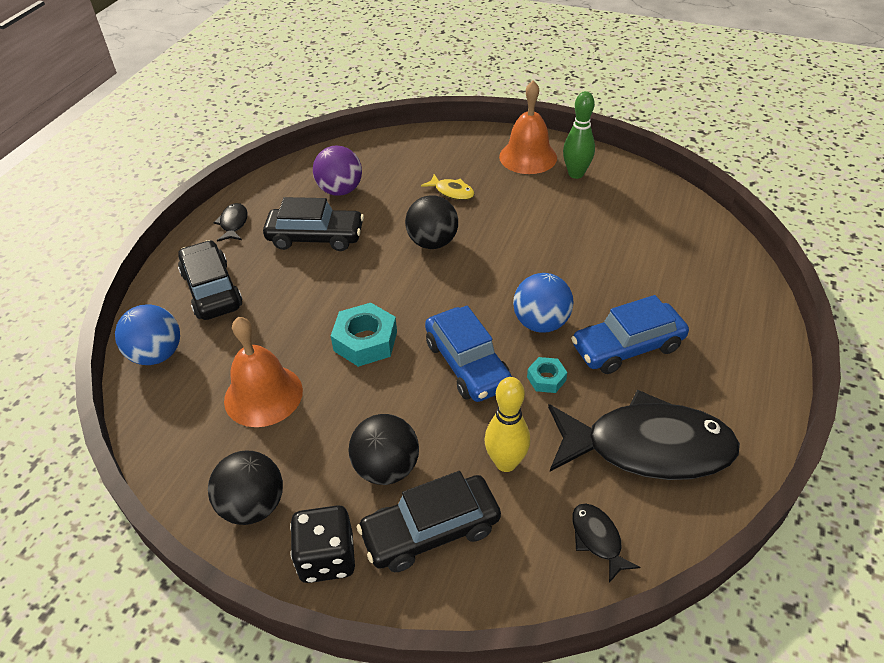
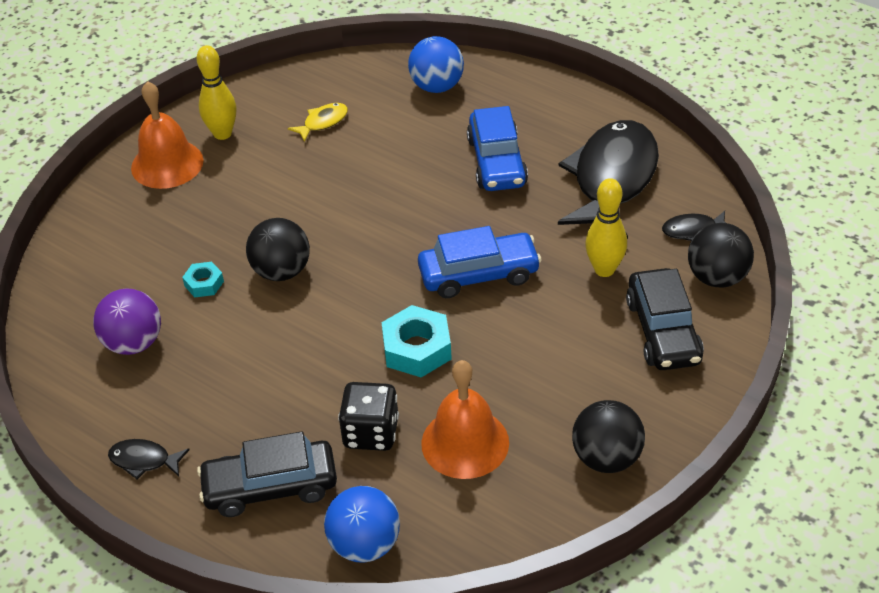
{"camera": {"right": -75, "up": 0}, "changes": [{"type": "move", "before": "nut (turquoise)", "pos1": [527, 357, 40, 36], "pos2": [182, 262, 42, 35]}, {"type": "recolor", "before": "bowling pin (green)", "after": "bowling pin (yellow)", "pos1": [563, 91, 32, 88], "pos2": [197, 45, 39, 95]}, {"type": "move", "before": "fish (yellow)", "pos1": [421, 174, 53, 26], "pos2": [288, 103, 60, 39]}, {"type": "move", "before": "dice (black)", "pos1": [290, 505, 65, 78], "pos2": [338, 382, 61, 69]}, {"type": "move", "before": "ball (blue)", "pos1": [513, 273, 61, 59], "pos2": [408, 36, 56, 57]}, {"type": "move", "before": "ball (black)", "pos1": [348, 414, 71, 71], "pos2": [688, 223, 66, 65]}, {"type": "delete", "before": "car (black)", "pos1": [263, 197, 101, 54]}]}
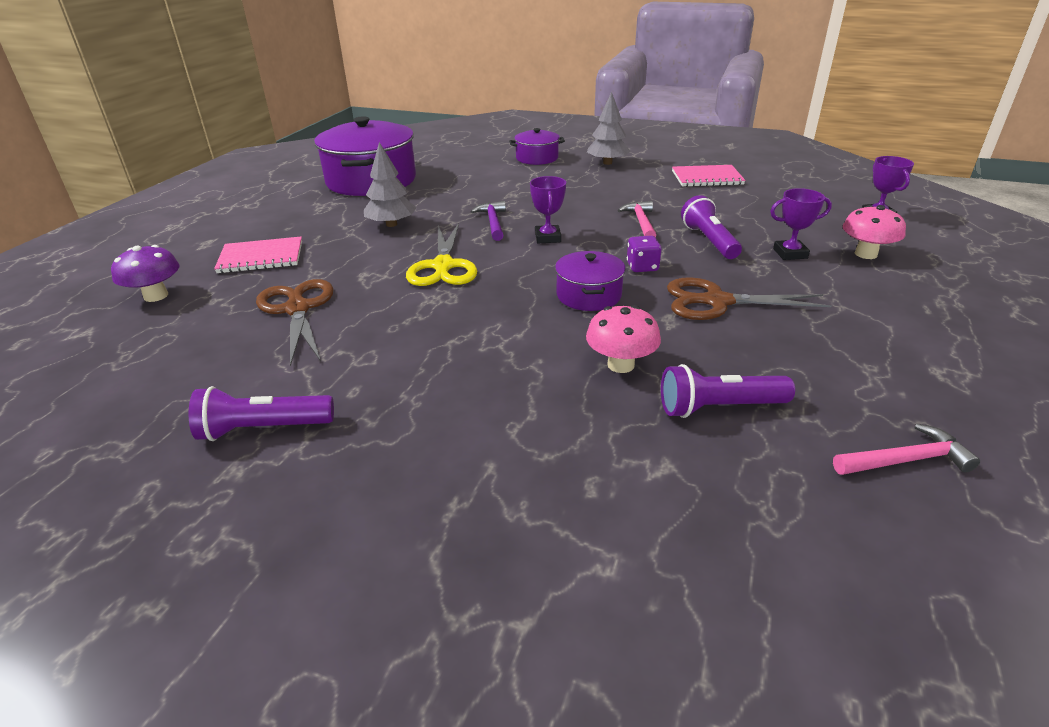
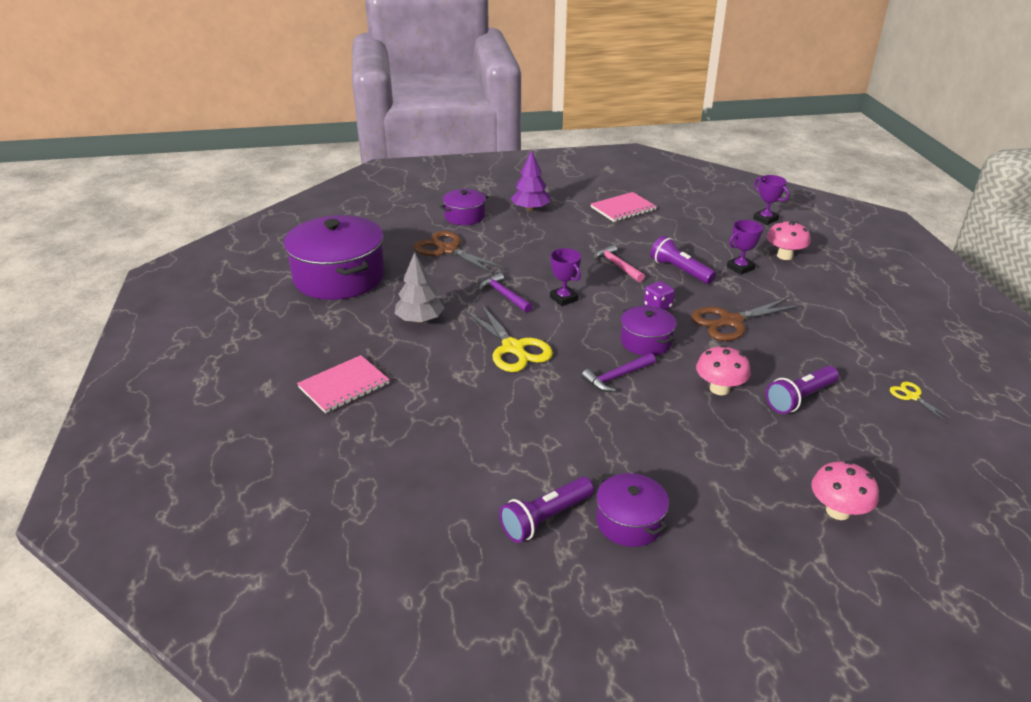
{"camera": {"right": -30, "up": 0}, "changes": [{"type": "move", "before": "scissors (brown)", "pos1": [256, 279, 78, 87], "pos2": [414, 231, 92, 43]}, {"type": "recolor", "before": "tree (grey)", "after": "tree (purple)", "pos1": [587, 92, 44, 73], "pos2": [511, 150, 39, 61]}, {"type": "insert", "after": "hammer (purple)", "pos2": [581, 353, 75, 39]}, {"type": "insert", "after": "pot (purple)", "pos2": [596, 473, 73, 74]}, {"type": "insert", "after": "mushroom (pink)", "pos2": [811, 461, 68, 59]}, {"type": "replace", "before": "hammer (pink)", "after": "scissors (yellow)", "pos1": [833, 424, 147, 51], "pos2": [890, 382, 64, 41]}, {"type": "delete", "before": "mushroom (purple)", "pos1": [111, 245, 68, 57]}]}
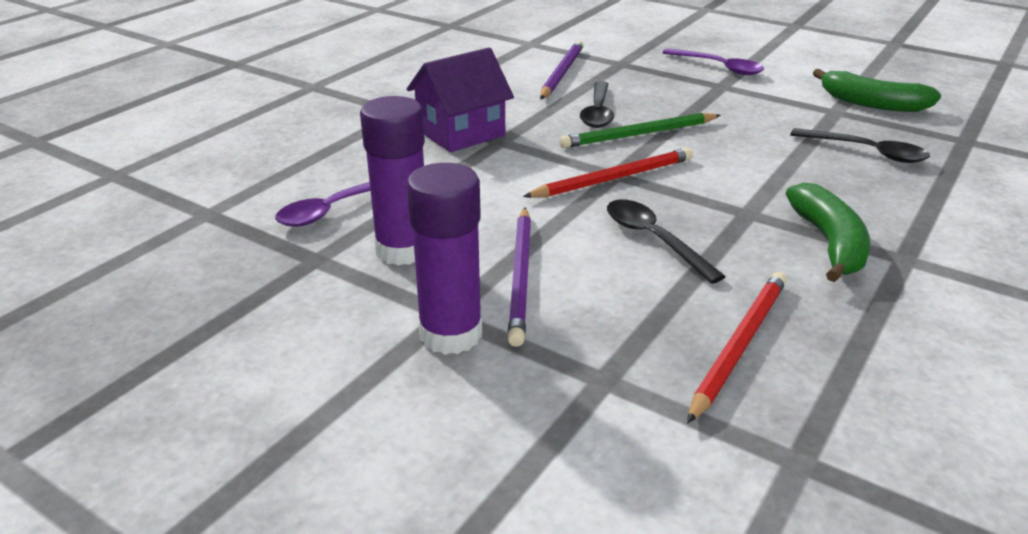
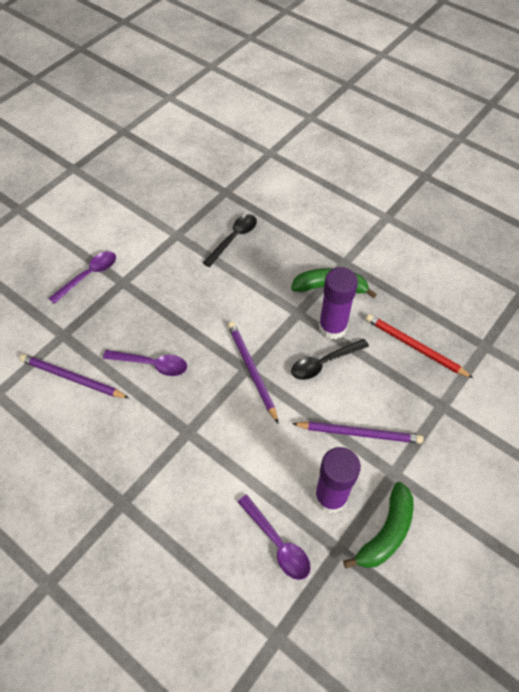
{"camera": {"right": -85, "up": 25}, "changes": [{"type": "recolor", "before": "spoon (black)", "after": "spoon (purple)", "pos1": [580, 81, 34, 47], "pos2": [103, 350, 84, 26]}, {"type": "recolor", "before": "pencil (red)", "after": "pencil (purple)", "pos1": [523, 148, 170, 50], "pos2": [228, 322, 50, 101]}, {"type": "move", "before": "glue stick (purple)", "pos1": [406, 163, 76, 192], "pos2": [319, 267, 39, 72]}, {"type": "move", "before": "banana (green)", "pos1": [813, 69, 128, 43], "pos2": [343, 482, 71, 86]}, {"type": "delete", "before": "house (purple)", "pos1": [407, 48, 107, 104]}, {"type": "delete", "before": "pencil (green)", "pos1": [559, 113, 162, 35]}]}
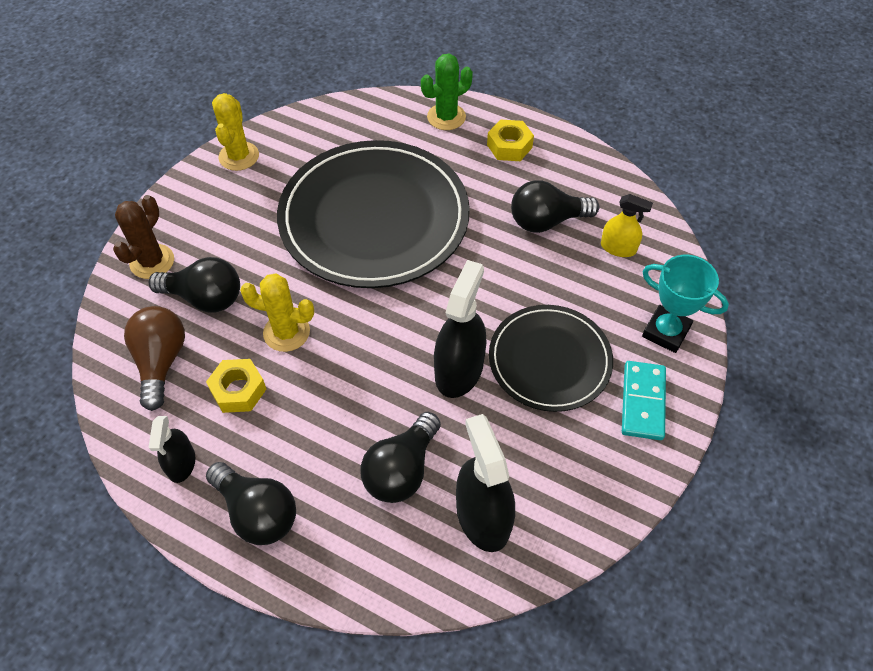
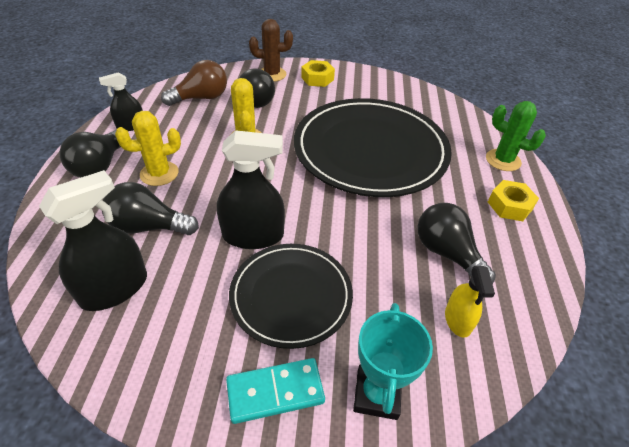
{"camera": {"right": 65, "up": -10}, "changes": [{"type": "move", "before": "cactus (yellow)", "pos1": [212, 93, 47, 78], "pos2": [115, 111, 66, 75]}, {"type": "move", "before": "nut (yellow)", "pos1": [206, 359, 60, 54], "pos2": [301, 60, 34, 27]}]}
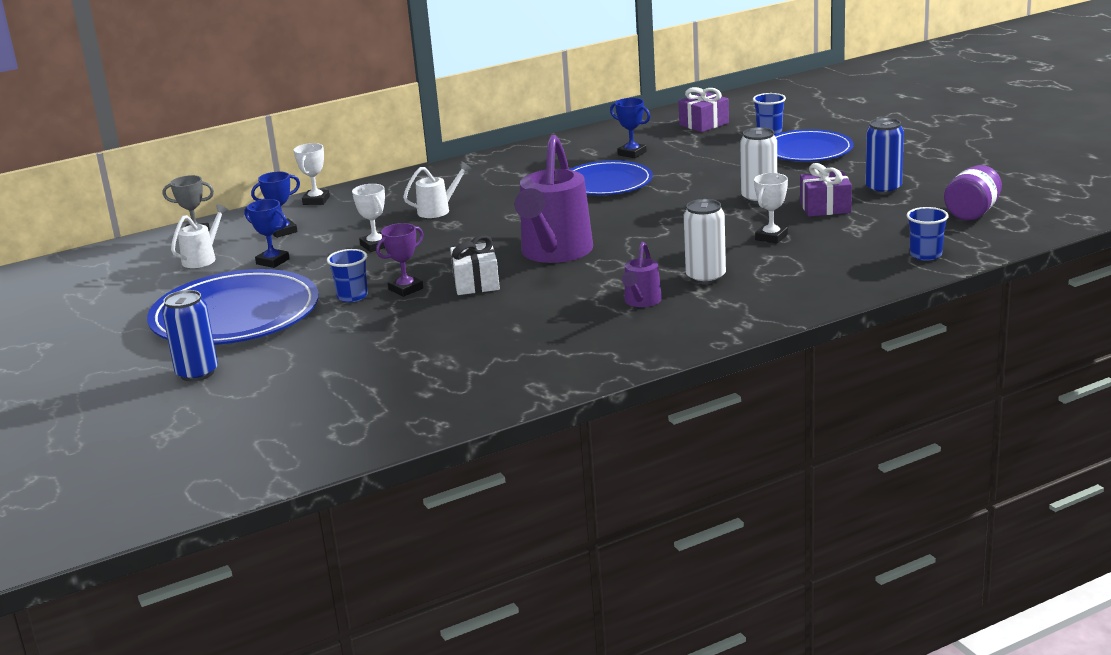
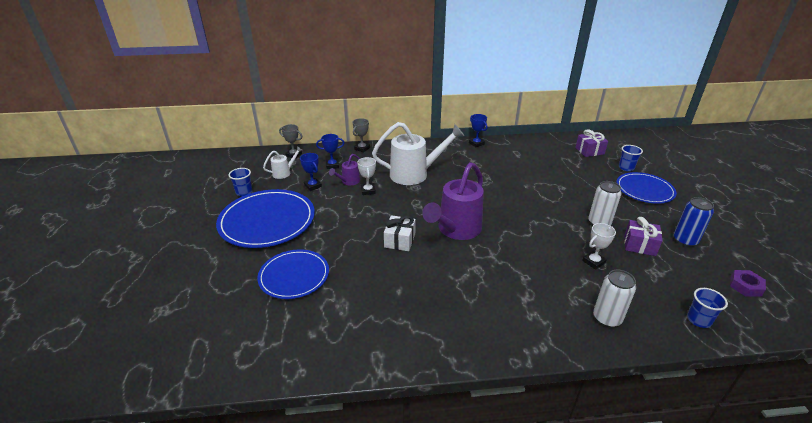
{"camera": {"right": 20, "up": 10}, "changes": [{"type": "move", "before": "cup (blue)", "pos1": [327, 249, 41, 53], "pos2": [229, 168, 23, 28]}, {"type": "move", "before": "plate (blue)", "pos1": [569, 160, 84, 35], "pos2": [257, 250, 72, 49]}, {"type": "move", "before": "watering can (purple)", "pos1": [622, 242, 40, 65], "pos2": [329, 154, 31, 31]}, {"type": "recolor", "before": "trophy (white)", "after": "trophy (grey)", "pos1": [294, 143, 36, 62], "pos2": [353, 118, 17, 34]}, {"type": "resize", "before": "watering can (white)", "pos1": [403, 161, 68, 57], "pos2": [372, 122, 92, 63], "scale": 2.1}, {"type": "move", "before": "trophy (blue)", "pos1": [610, 98, 41, 60], "pos2": [469, 114, 18, 33]}, {"type": "move", "before": "can (white)", "pos1": [684, 199, 42, 85], "pos2": [593, 270, 43, 57]}, {"type": "replace", "before": "jar (purple)", "after": "nut (purple)", "pos1": [944, 165, 58, 55], "pos2": [730, 270, 36, 27]}, {"type": "delete", "before": "can (blue)", "pos1": [162, 290, 56, 92]}, {"type": "delete", "before": "trophy (purple)", "pos1": [376, 223, 48, 74]}]}
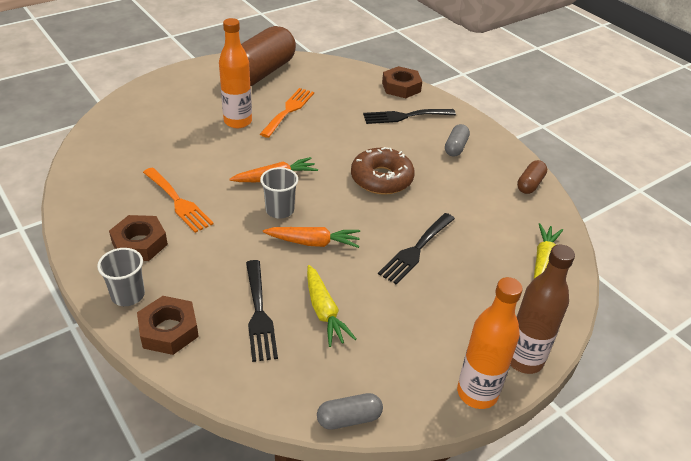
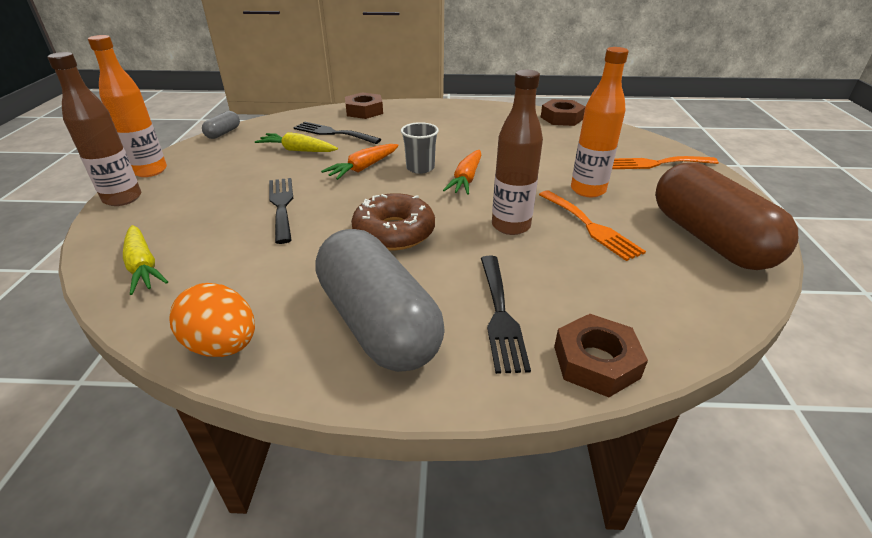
{"camera": {"right": 130, "up": -5}, "changes": [{"type": "replace", "before": "capsule (brown)", "after": "egg (orange)", "pos1": [517, 160, 30, 34], "pos2": [169, 283, 86, 74]}, {"type": "resize", "before": "capsule (grey)", "pos1": [445, 124, 25, 33], "pos2": [315, 229, 130, 143], "scale": 2.36}, {"type": "rotate", "before": "fork (black)", "pos1": [363, 109, 93, 15], "pos2": [481, 256, 50, 118], "turn": 150}, {"type": "insert", "after": "bottle (brown)", "pos2": [492, 70, 51, 165]}, {"type": "move", "before": "nut (brown)", "pos1": [109, 215, 59, 46], "pos2": [541, 99, 44, 27]}, {"type": "move", "before": "fork (orange)", "pos1": [143, 167, 71, 66], "pos2": [612, 156, 107, 13]}, {"type": "delete", "before": "cup (grey)", "pos1": [97, 248, 48, 58]}]}
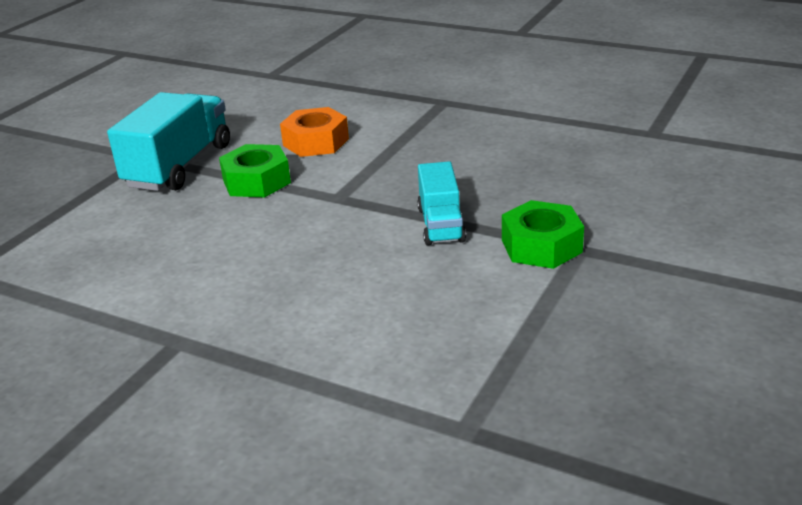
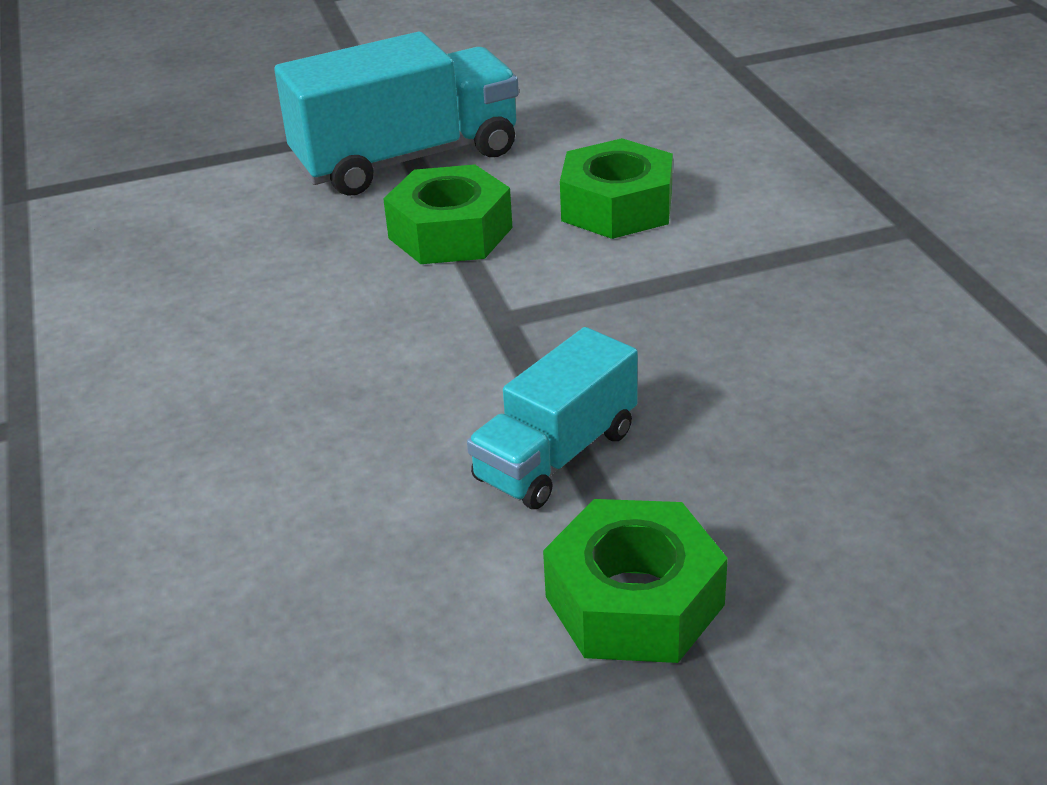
{"camera": {"right": 45, "up": 5}, "changes": [{"type": "recolor", "before": "nut (orange)", "after": "nut (green)", "pos1": [280, 107, 69, 50], "pos2": [560, 138, 113, 101]}]}
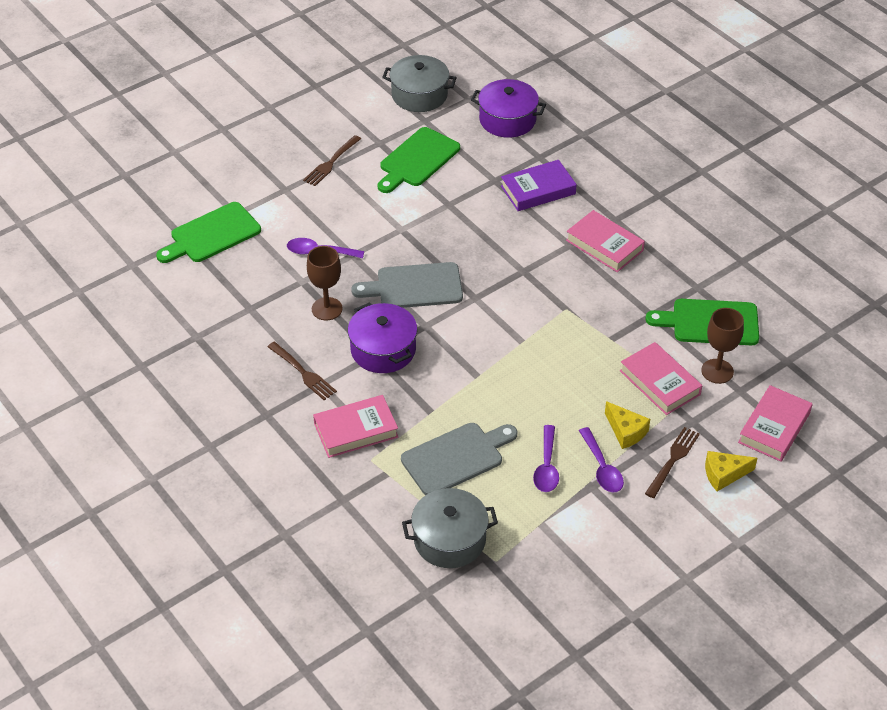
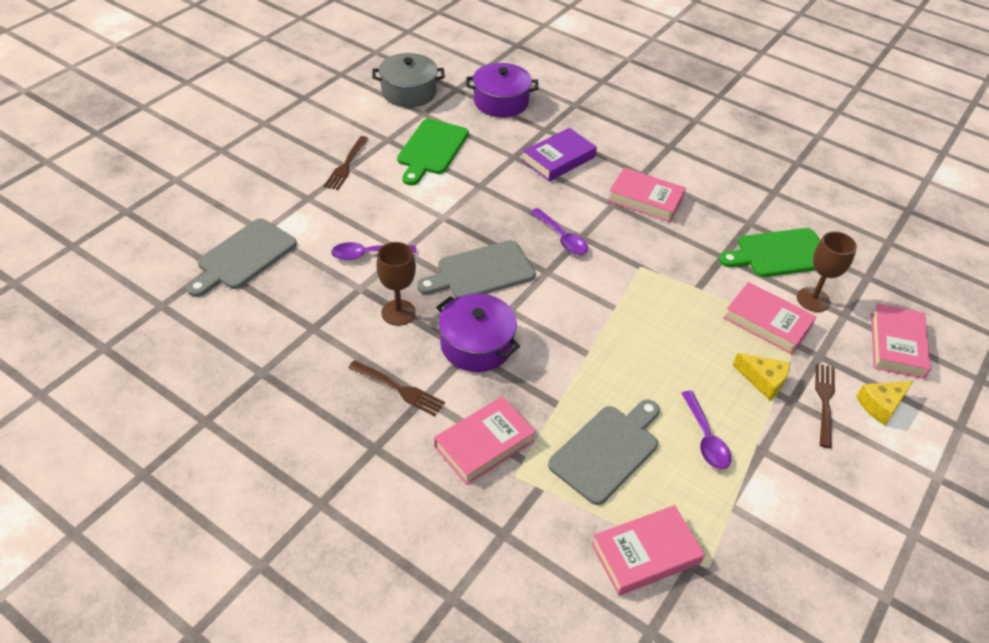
{"camera": {"right": -20, "up": 0}, "changes": [{"type": "recolor", "before": "cutting board (green)", "after": "cutting board (grey)", "pos1": [156, 202, 105, 61], "pos2": [187, 218, 110, 79]}, {"type": "move", "before": "spoon (purple)", "pos1": [579, 427, 45, 65], "pos2": [531, 208, 57, 47]}, {"type": "replace", "before": "pot (grey)", "after": "book (pink)", "pos1": [402, 488, 96, 80], "pos2": [591, 505, 114, 91]}]}
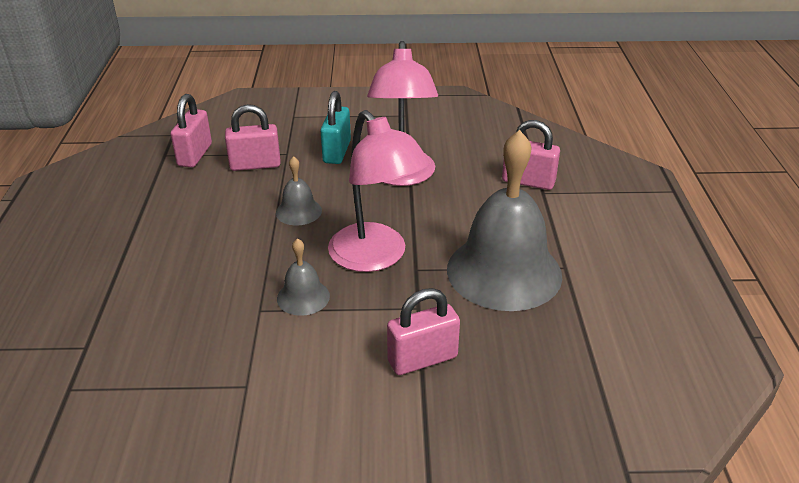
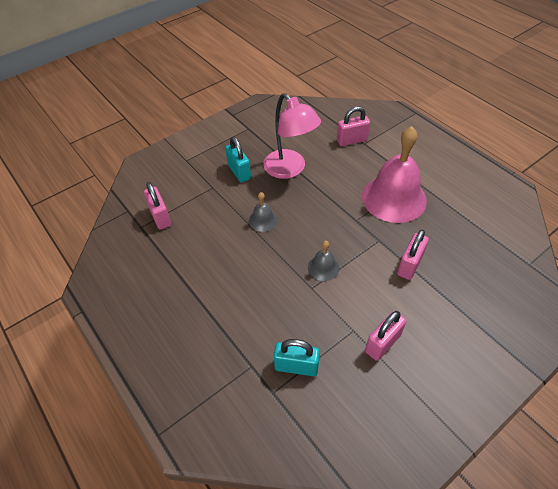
{"camera": {"right": -35, "up": 15}, "changes": [{"type": "insert", "after": "padlock (turquoise)", "pos2": [274, 339, 46, 37]}, {"type": "recolor", "before": "bell (grey)", "after": "bell (pink)", "pos1": [447, 130, 115, 181], "pos2": [362, 126, 65, 97]}, {"type": "move", "before": "padlock (pink)", "pos1": [225, 104, 56, 67], "pos2": [365, 311, 42, 50]}, {"type": "delete", "before": "lamp (pink)", "pos1": [328, 110, 102, 162]}]}
